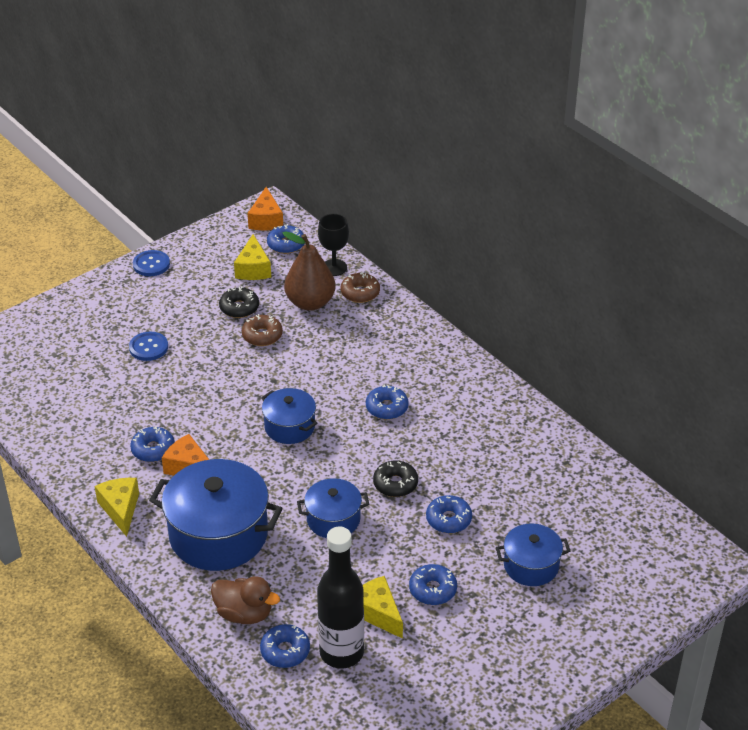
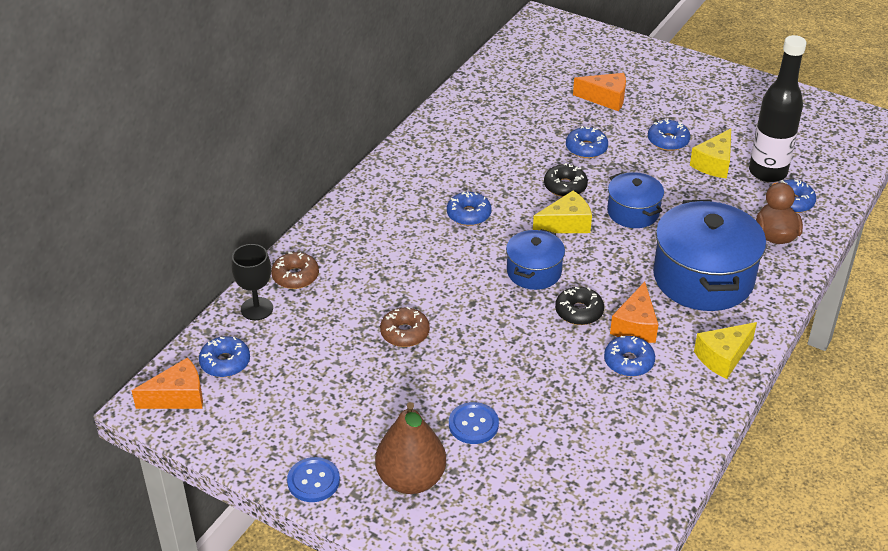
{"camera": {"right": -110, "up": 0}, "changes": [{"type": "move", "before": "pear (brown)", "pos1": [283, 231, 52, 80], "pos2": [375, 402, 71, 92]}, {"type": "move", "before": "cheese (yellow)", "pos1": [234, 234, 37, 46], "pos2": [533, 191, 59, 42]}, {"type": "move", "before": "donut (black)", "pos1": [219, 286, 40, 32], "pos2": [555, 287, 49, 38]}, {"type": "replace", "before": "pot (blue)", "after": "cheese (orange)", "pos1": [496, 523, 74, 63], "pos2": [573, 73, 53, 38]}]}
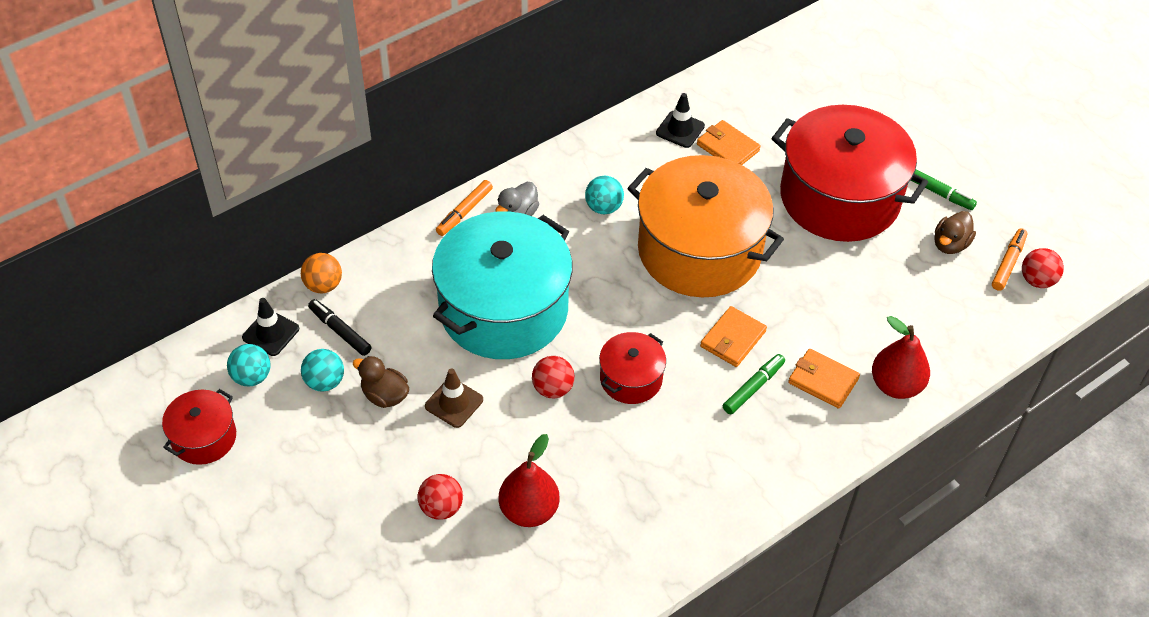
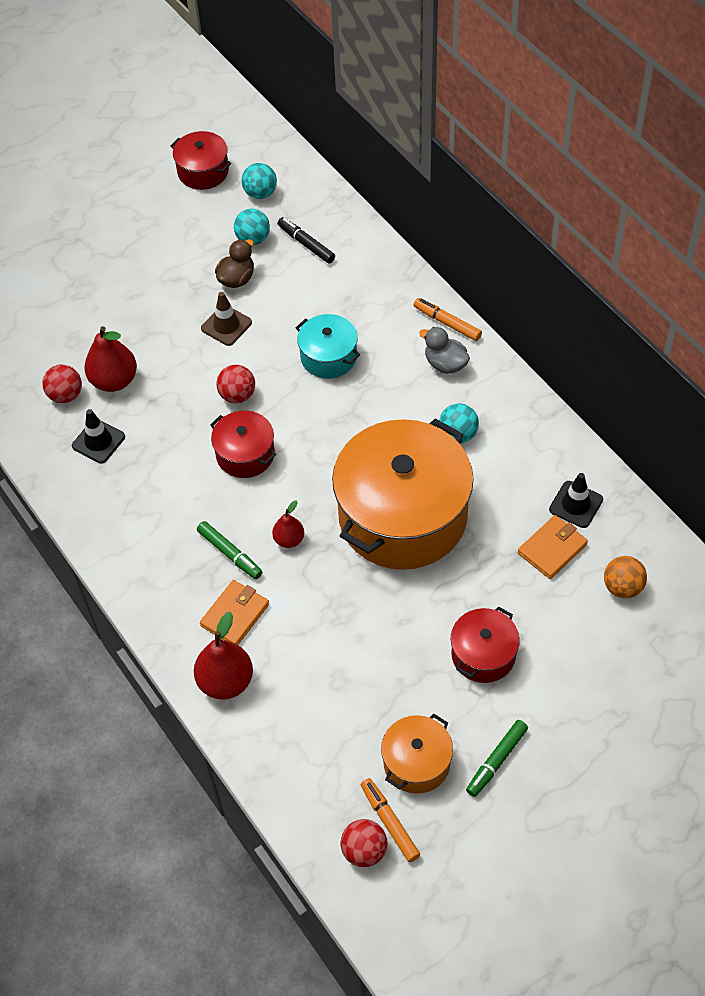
{"camera": {"right": 95, "up": 5}, "changes": [{"type": "move", "before": "ball (red)", "pos1": [417, 474, 46, 46], "pos2": [42, 365, 40, 38]}, {"type": "move", "before": "traffic cone (black)", "pos1": [242, 298, 57, 58], "pos2": [72, 409, 53, 55]}, {"type": "replace", "before": "wallet (orange)", "after": "pear (red)", "pos1": [700, 306, 67, 61], "pos2": [272, 500, 32, 48]}, {"type": "rotate", "before": "marker (black)", "pos1": [308, 299, 64, 57], "pos2": [277, 217, 58, 47], "turn": -90}, {"type": "resize", "before": "pot (turquoise)", "pos1": [432, 211, 140, 148], "pos2": [296, 314, 64, 65], "scale": 0.47}, {"type": "rotate", "before": "marker (orange)", "pos1": [992, 228, 35, 63], "pos2": [361, 778, 59, 84], "turn": -150}, {"type": "replace", "before": "duck (brown)", "after": "pot (orange)", "pos1": [934, 211, 42, 43], "pos2": [381, 714, 72, 80]}, {"type": "resize", "before": "pot (red)", "pos1": [772, 105, 156, 137], "pos2": [451, 606, 69, 77], "scale": 0.47}, {"type": "move", "before": "ball (orange)", "pos1": [301, 253, 41, 40], "pos2": [604, 556, 43, 43]}]}
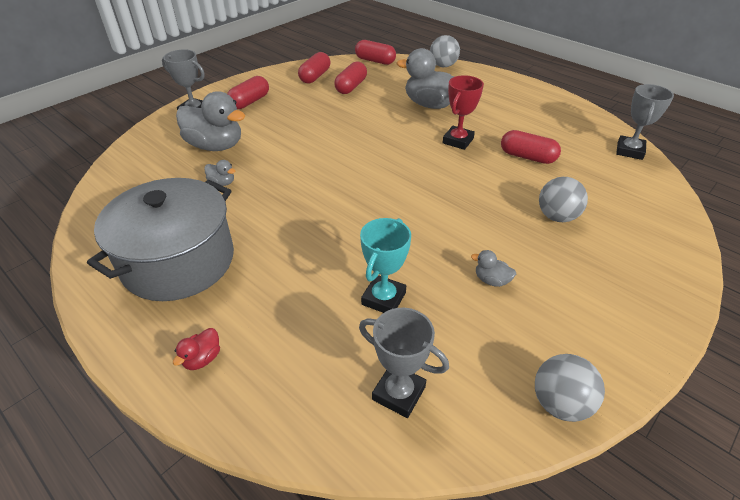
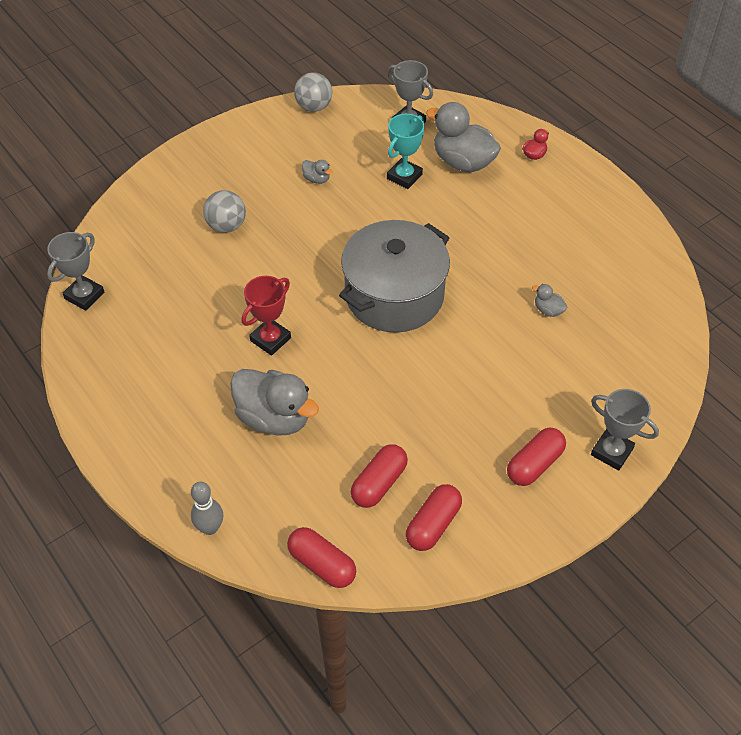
{"camera": {"right": -170, "up": 10}, "changes": [{"type": "replace", "before": "ball (grey)", "after": "bowling pin (grey)", "pos1": [430, 35, 30, 32], "pos2": [191, 482, 32, 53]}, {"type": "move", "before": "pot (grey)", "pos1": [87, 178, 147, 123], "pos2": [339, 220, 111, 113]}, {"type": "move", "before": "duck (grey)", "pos1": [176, 91, 69, 60], "pos2": [426, 102, 75, 70]}, {"type": "delete", "before": "capsule (red)", "pos1": [501, 130, 60, 34]}]}
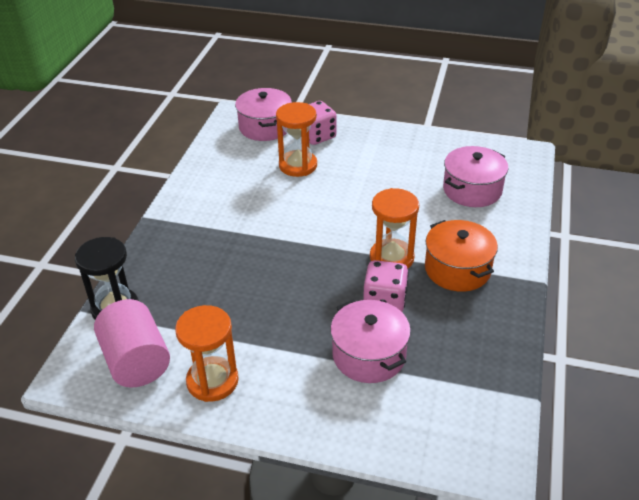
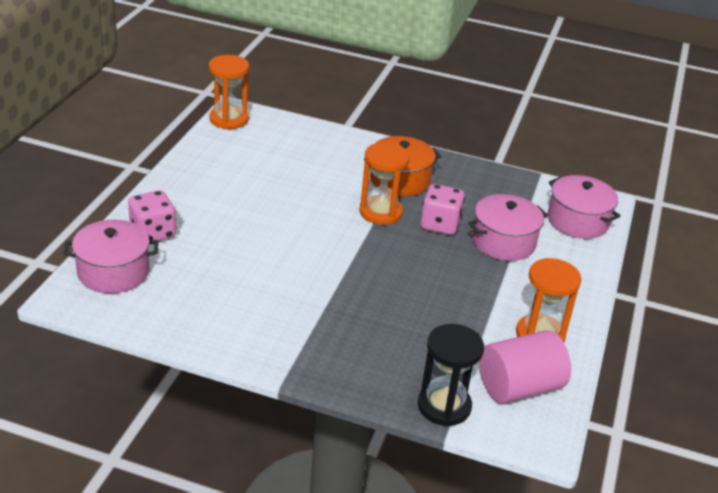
{"camera": {"right": -90, "up": -5}, "changes": [{"type": "move", "before": "hourglass (orange)", "pos1": [276, 102, 41, 75], "pos2": [209, 55, 40, 74]}, {"type": "move", "before": "pot (pink)", "pos1": [443, 146, 65, 61], "pos2": [548, 175, 72, 64]}]}
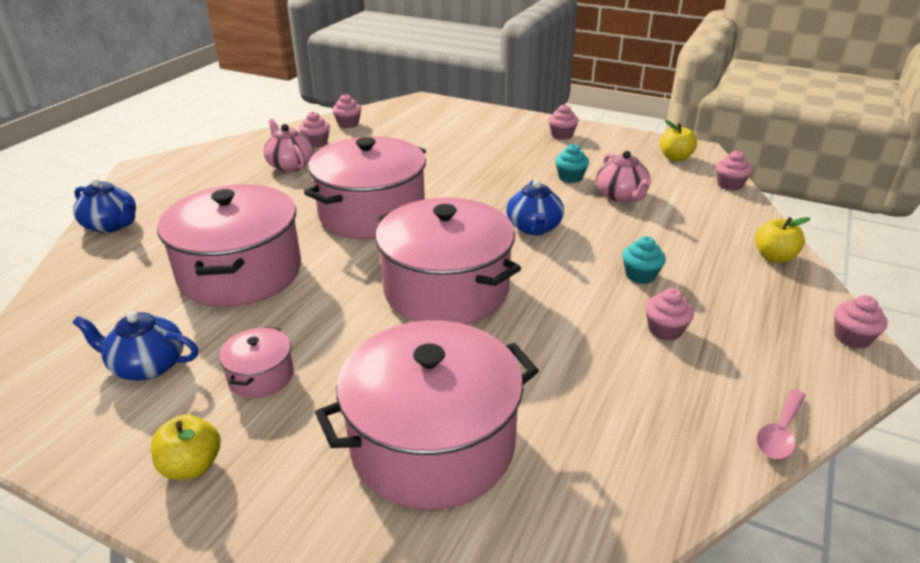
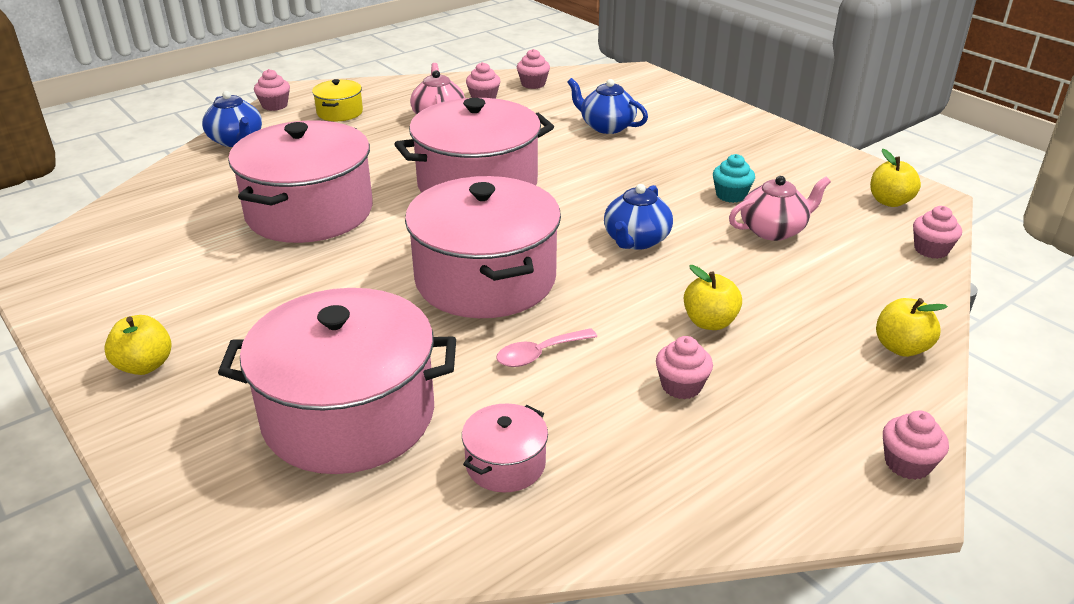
{"camera": {"right": 25, "up": 0}, "changes": [{"type": "move", "before": "cupcake (pink)", "pos1": [548, 104, 30, 36], "pos2": [254, 69, 36, 42]}, {"type": "insert", "after": "pot (yellow)", "pos2": [312, 79, 51, 42]}, {"type": "move", "before": "pot (pink)", "pos1": [219, 327, 75, 71], "pos2": [462, 403, 86, 90]}, {"type": "move", "before": "spoon (pink)", "pos1": [756, 389, 50, 70], "pos2": [496, 328, 101, 39]}, {"type": "move", "before": "teapot (blue)", "pos1": [73, 312, 126, 68], "pos2": [567, 78, 81, 56]}, {"type": "replace", "before": "cupcake (turquoise)", "after": "apple (yellow)", "pos1": [622, 236, 44, 48], "pos2": [684, 265, 58, 65]}, {"type": "rotate", "before": "teapot (pink)", "pos1": [596, 151, 55, 51], "pos2": [729, 176, 102, 65], "turn": -120}]}
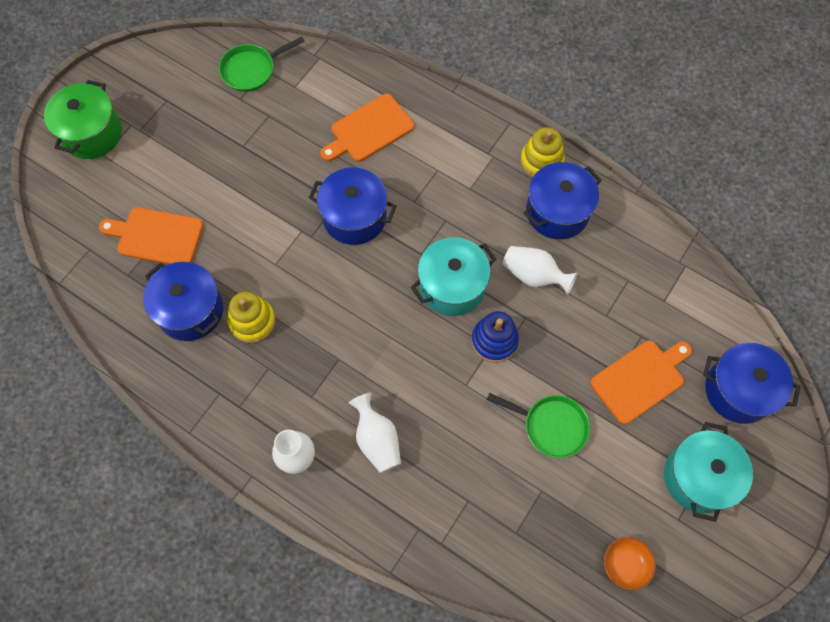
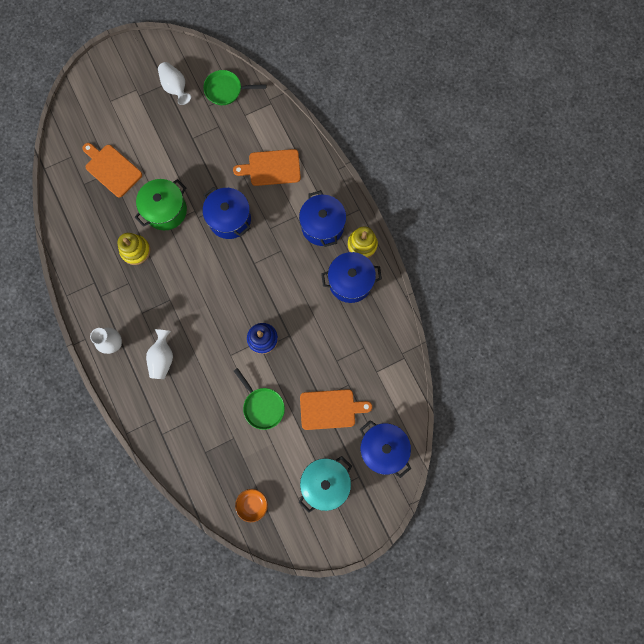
{"camera": {"right": 30, "up": 10}, "changes": [{"type": "move", "before": "pot (green)", "pos1": [44, 80, 78, 79], "pos2": [134, 179, 53, 51]}, {"type": "move", "before": "vase (white)", "pos1": [503, 246, 75, 49], "pos2": [158, 62, 33, 43]}, {"type": "move", "before": "pot (blue)", "pos1": [143, 262, 80, 79], "pos2": [299, 190, 47, 57]}, {"type": "delete", "before": "pot (turquoise)", "pos1": [411, 237, 85, 79]}]}
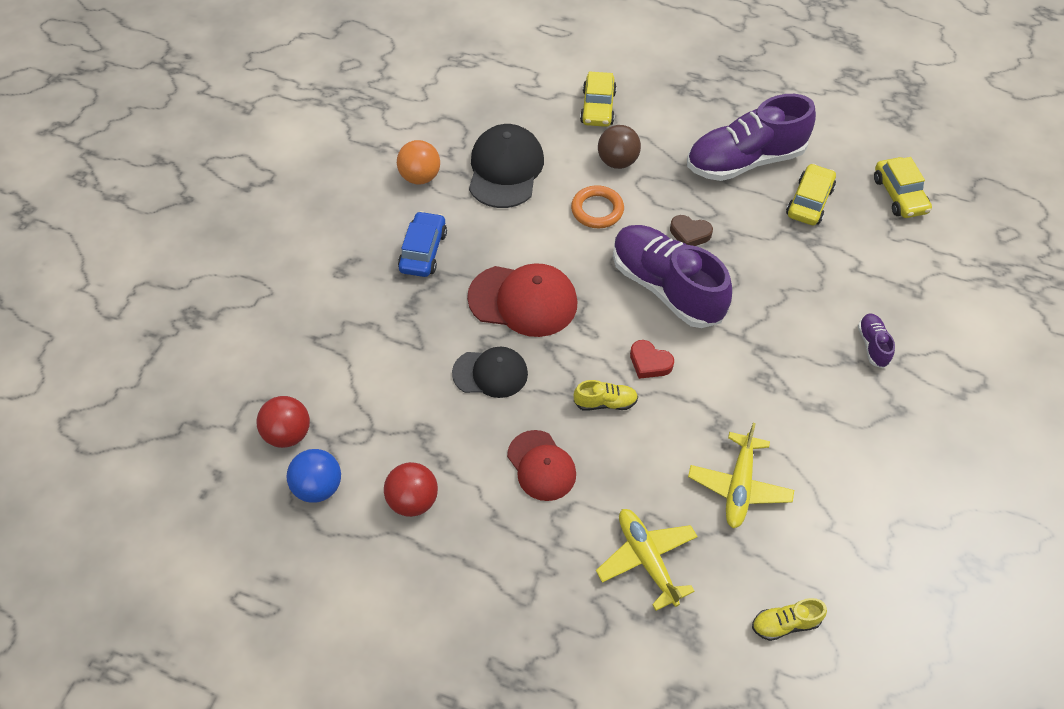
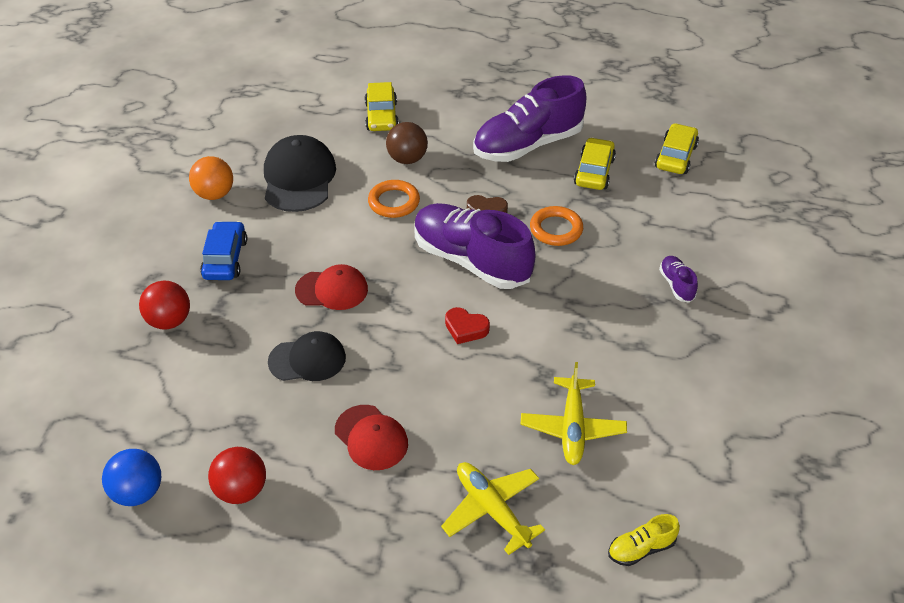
{"camera": {"right": -10, "up": -10}, "changes": [{"type": "move", "before": "ball (red)", "pos1": [257, 396, 53, 52], "pos2": [139, 280, 51, 50]}, {"type": "resize", "before": "cap (red)", "pos1": [467, 263, 110, 74], "pos2": [295, 264, 73, 46], "scale": 0.65}, {"type": "insert", "after": "ring (orange)", "pos2": [530, 206, 53, 40]}, {"type": "rotate", "before": "car (yellow)", "pos1": [874, 157, 58, 61], "pos2": [655, 123, 44, 51], "turn": -135}, {"type": "delete", "before": "shoe (yellow)", "pos1": [573, 380, 65, 30]}]}
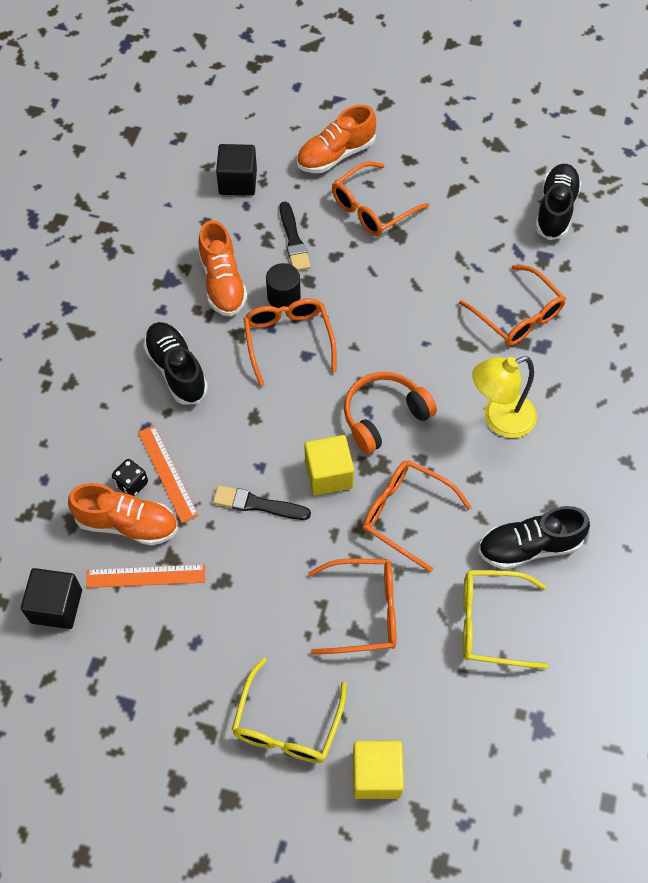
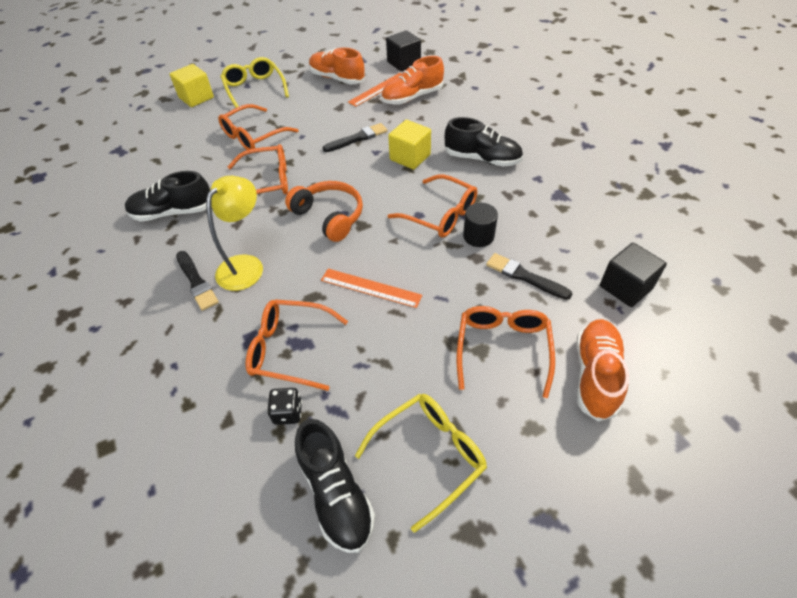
{"camera": {"right": 140, "up": -10}, "changes": [{"type": "rotate", "before": "shoe (black)", "pos1": [478, 506, 112, 64], "pos2": [125, 171, 85, 51], "turn": -135}, {"type": "insert", "after": "brush (black)", "pos2": [176, 251, 43, 60]}, {"type": "move", "before": "dice (black)", "pos1": [112, 459, 36, 37], "pos2": [267, 388, 35, 37]}, {"type": "rotate", "before": "headphones (orange)", "pos1": [344, 372, 93, 82], "pos2": [285, 181, 78, 61], "turn": -60}, {"type": "move", "before": "shoe (orange)", "pos1": [198, 220, 49, 96], "pos2": [309, 47, 56, 38]}, {"type": "move", "before": "ruler (orange)", "pos1": [138, 425, 61, 98], "pos2": [321, 269, 101, 39]}, {"type": "move", "before": "glasses (yellow)", "pos1": [463, 570, 85, 99], "pos2": [355, 394, 132, 139]}, {"type": "move", "before": "cube (yellow)", "pos1": [305, 435, 49, 61], "pos2": [388, 120, 43, 50]}]}
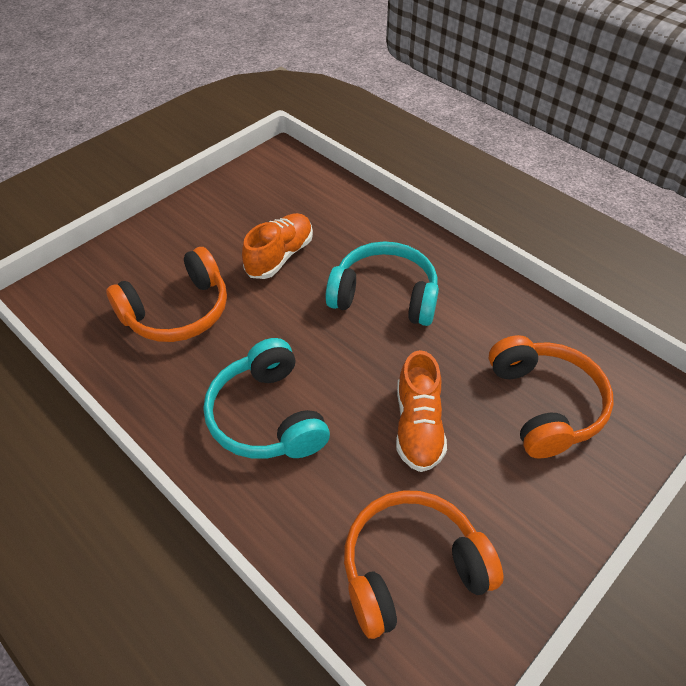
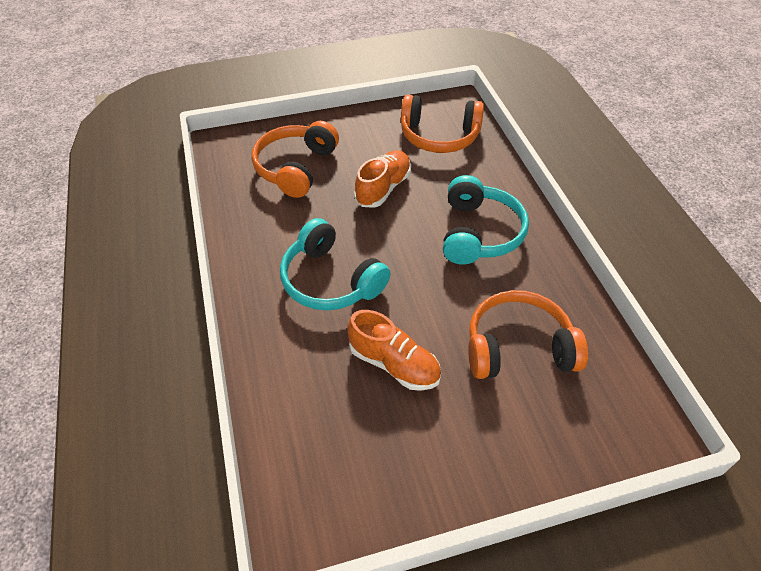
{"camera": {"right": -150, "up": 0}, "changes": [{"type": "rotate", "before": "shoe (orange)", "pos1": [242, 213, 71, 66], "pos2": [347, 310, 94, 81], "turn": -120}]}
